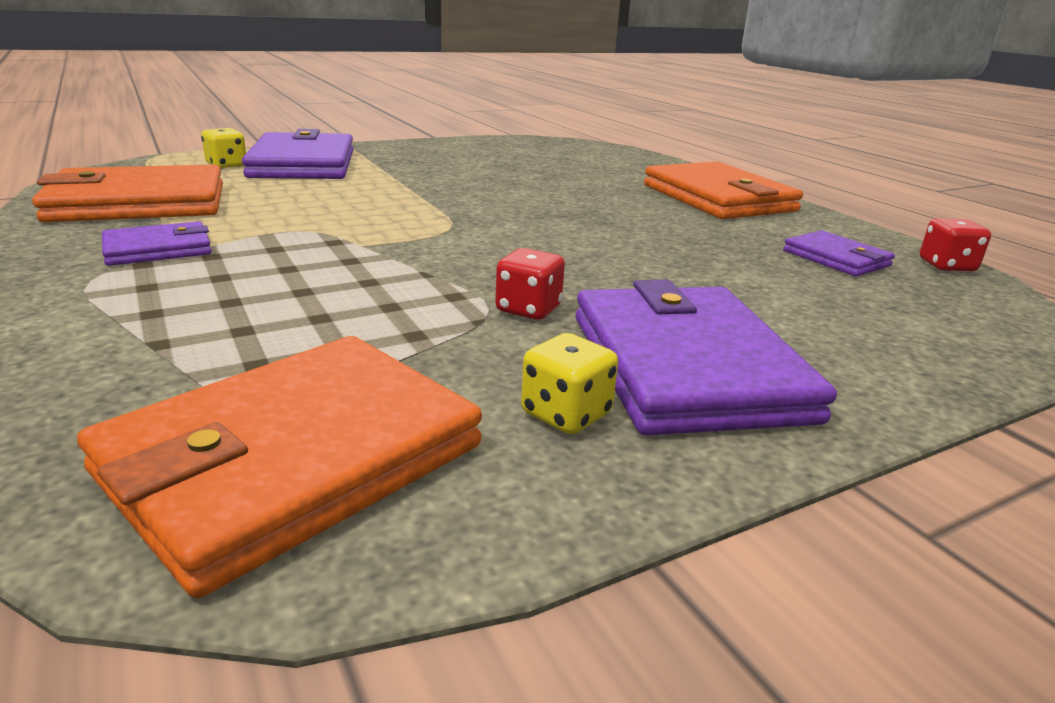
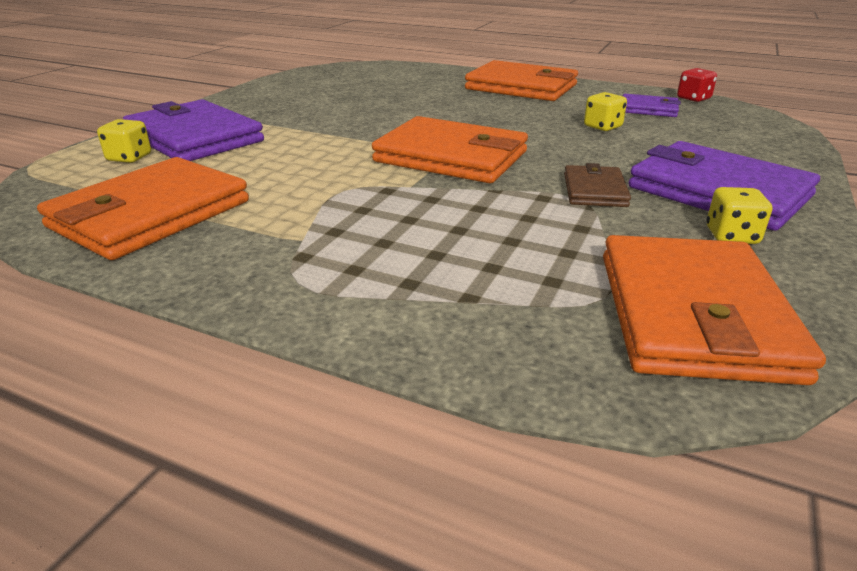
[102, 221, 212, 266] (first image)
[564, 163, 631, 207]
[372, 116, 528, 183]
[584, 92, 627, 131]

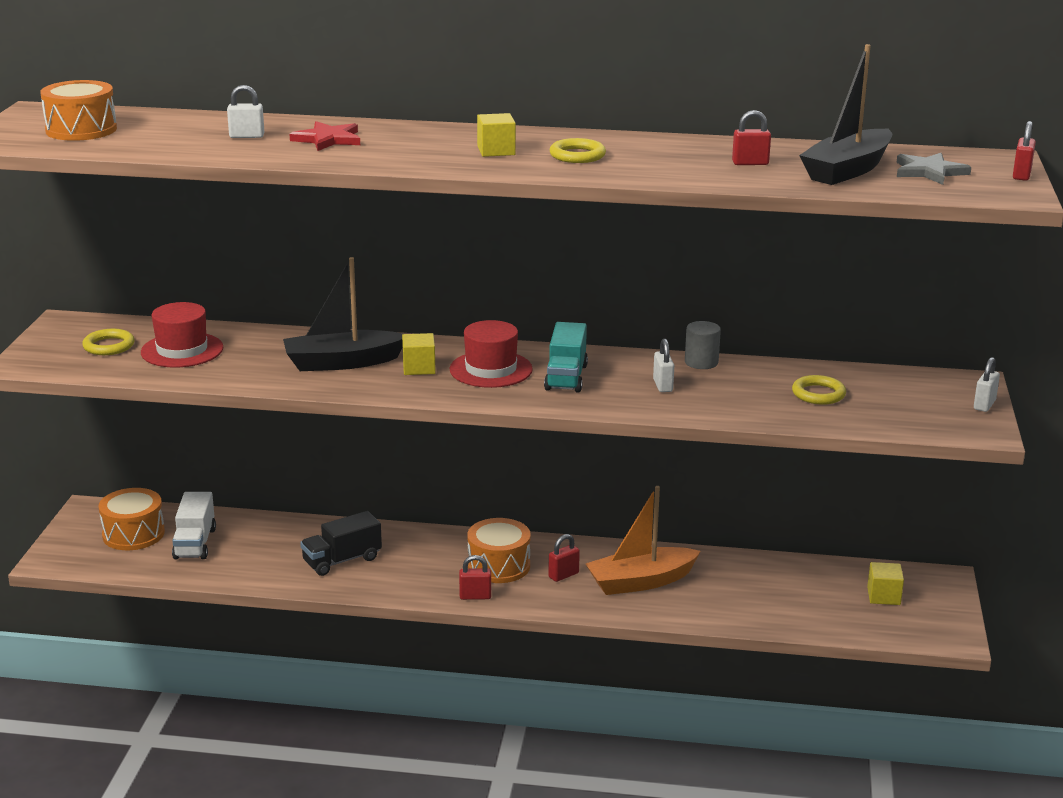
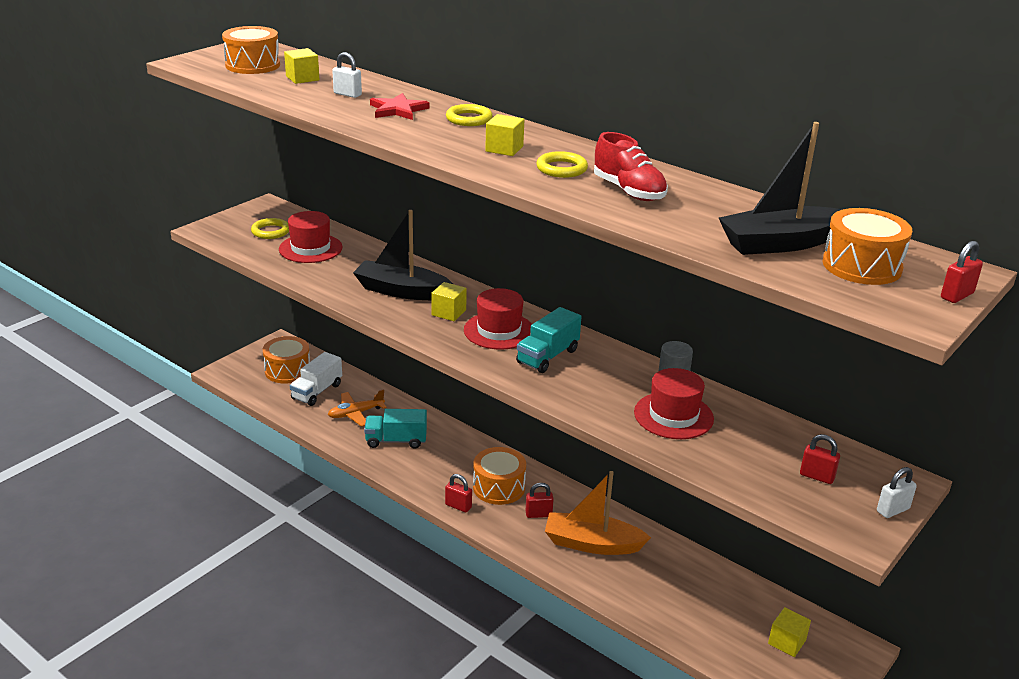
[364, 409, 427, 448]
[653, 338, 674, 392] (first image)
[800, 434, 840, 484]
[446, 104, 493, 126]
[823, 208, 912, 285]
[284, 48, 319, 84]
[328, 389, 386, 427]
[594, 132, 668, 201]
[634, 368, 714, 439]

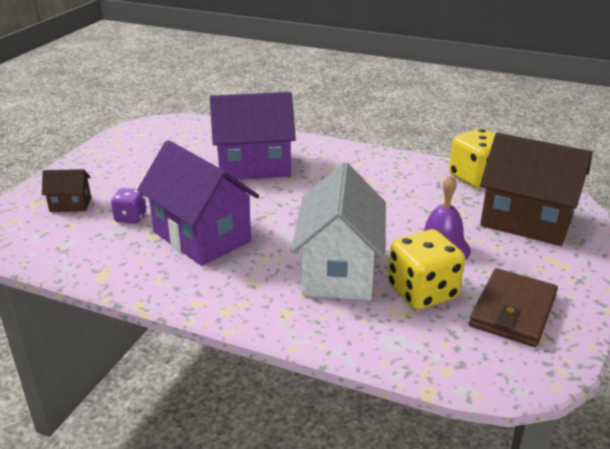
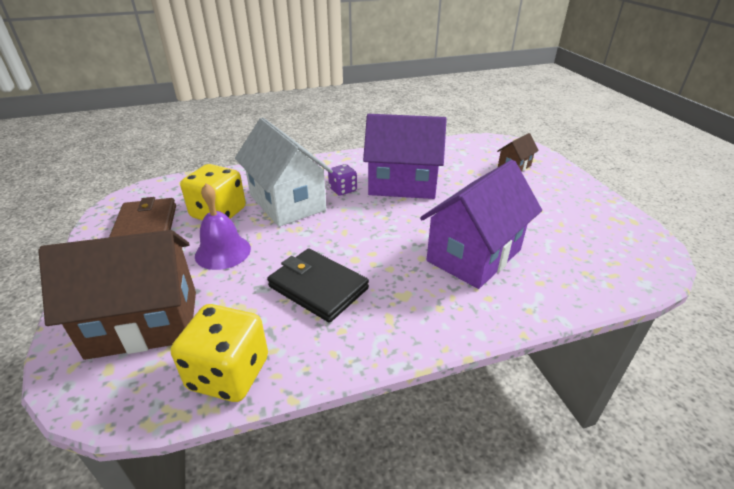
[328, 164, 357, 196]
[267, 248, 369, 323]

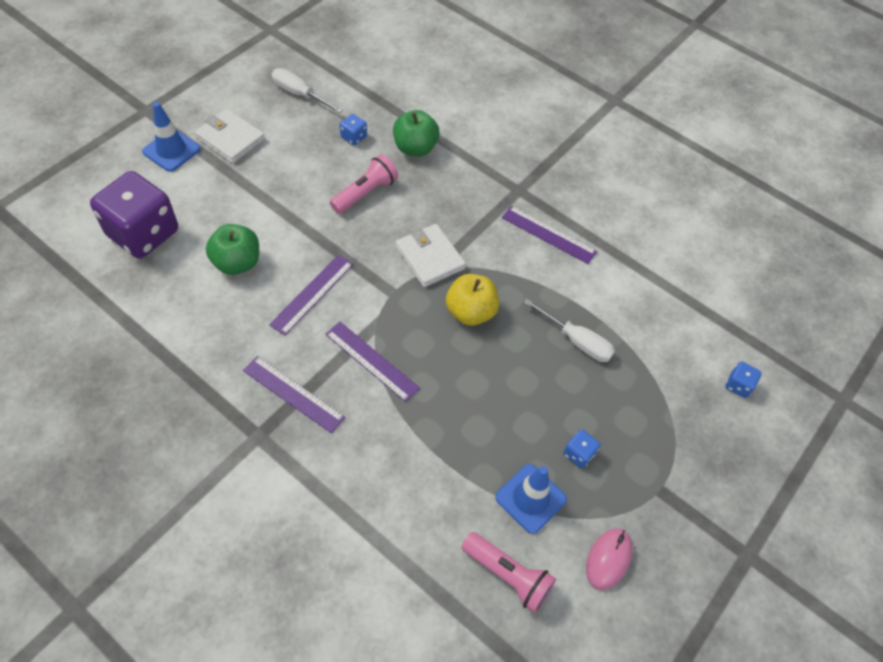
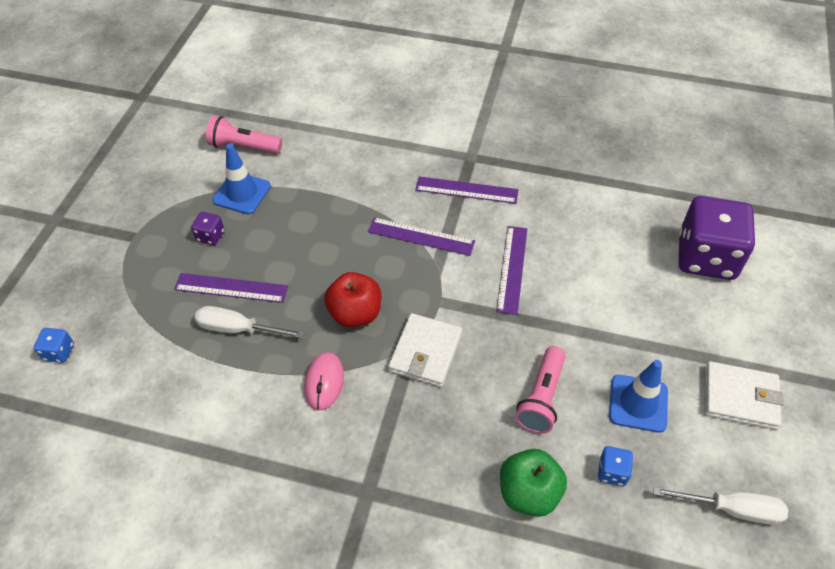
[609, 360, 668, 433]
[206, 224, 259, 275] (first image)
[388, 313, 462, 387]
[324, 272, 382, 328]
[174, 273, 288, 303]
[191, 212, 224, 245]
[304, 352, 344, 411]

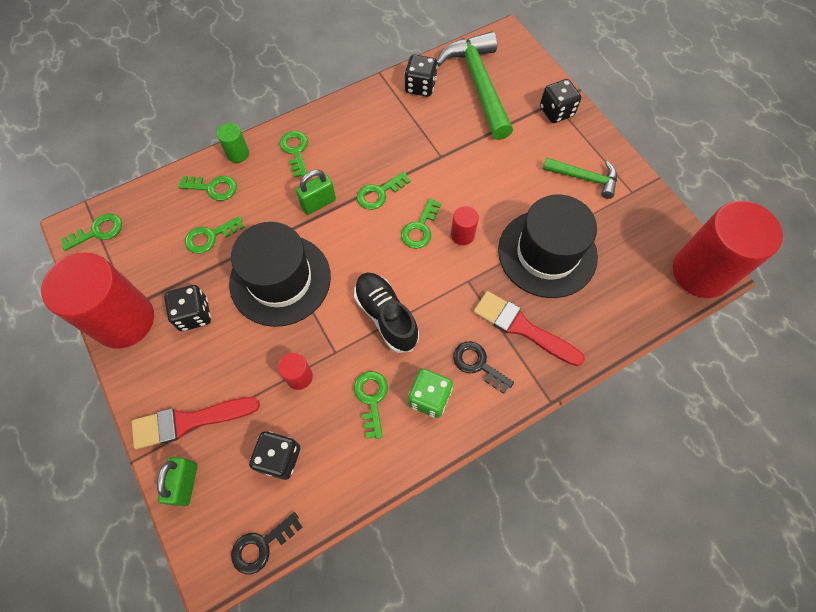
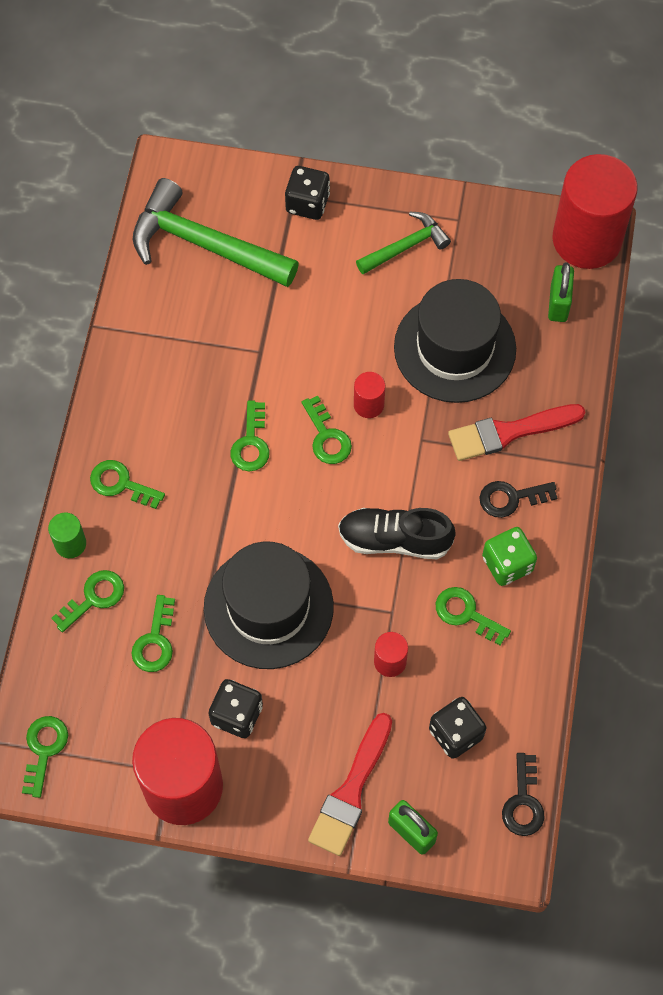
[548, 262, 574, 322]
[404, 54, 438, 97] (first image)

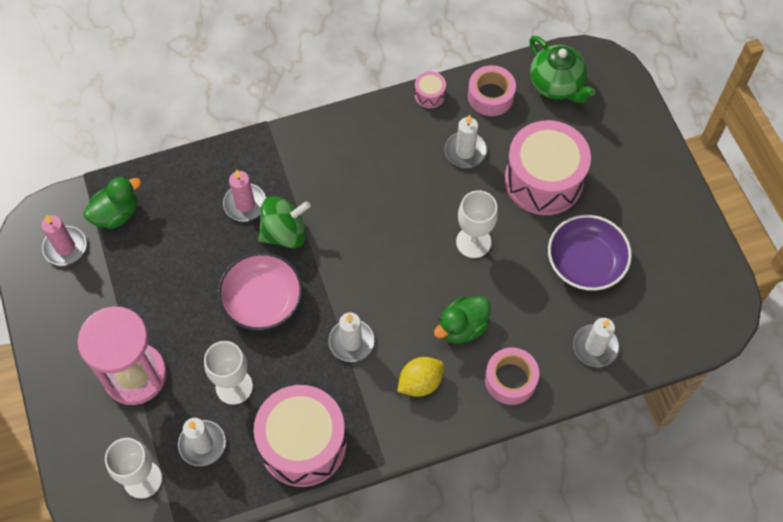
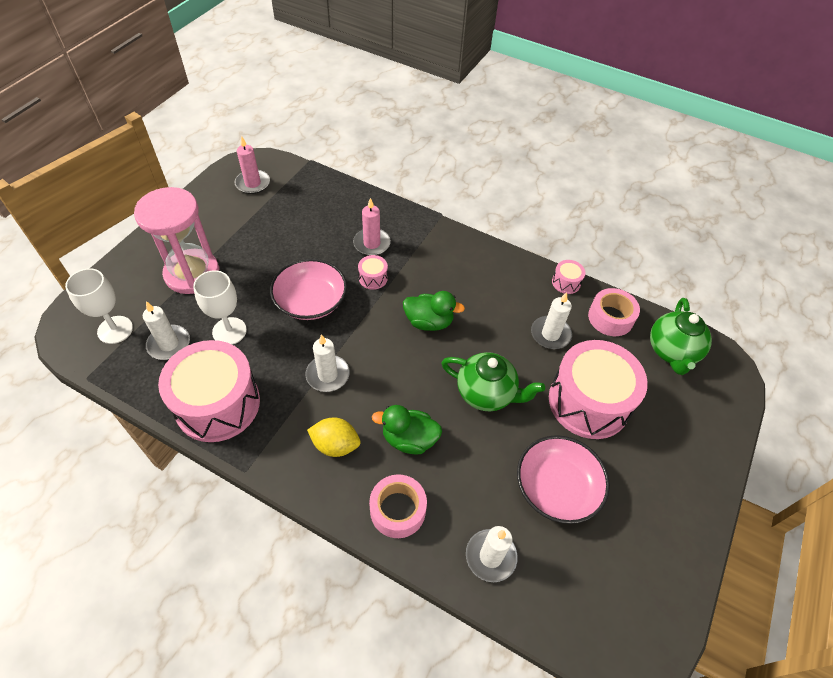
[403, 291, 465, 331]
[358, 255, 388, 290]
[442, 352, 545, 411]
[517, 435, 610, 524]

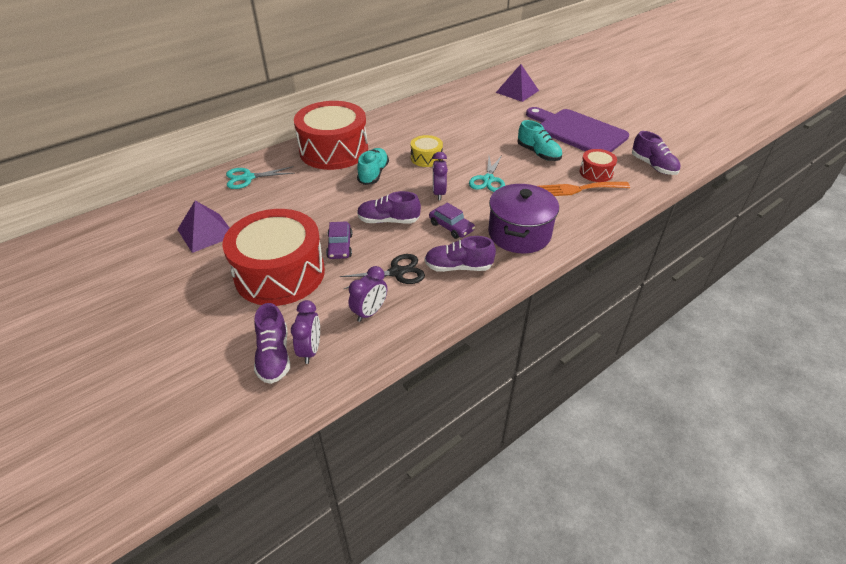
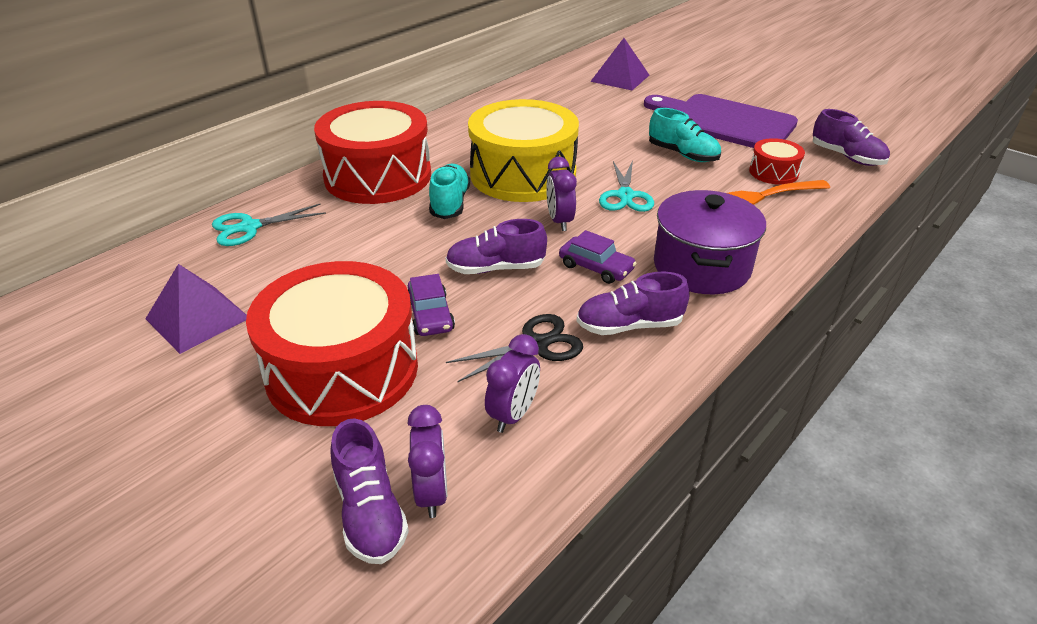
[468, 99, 579, 202]

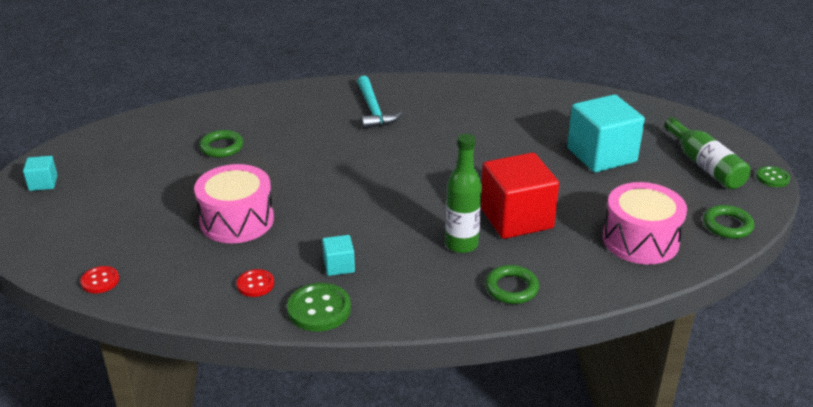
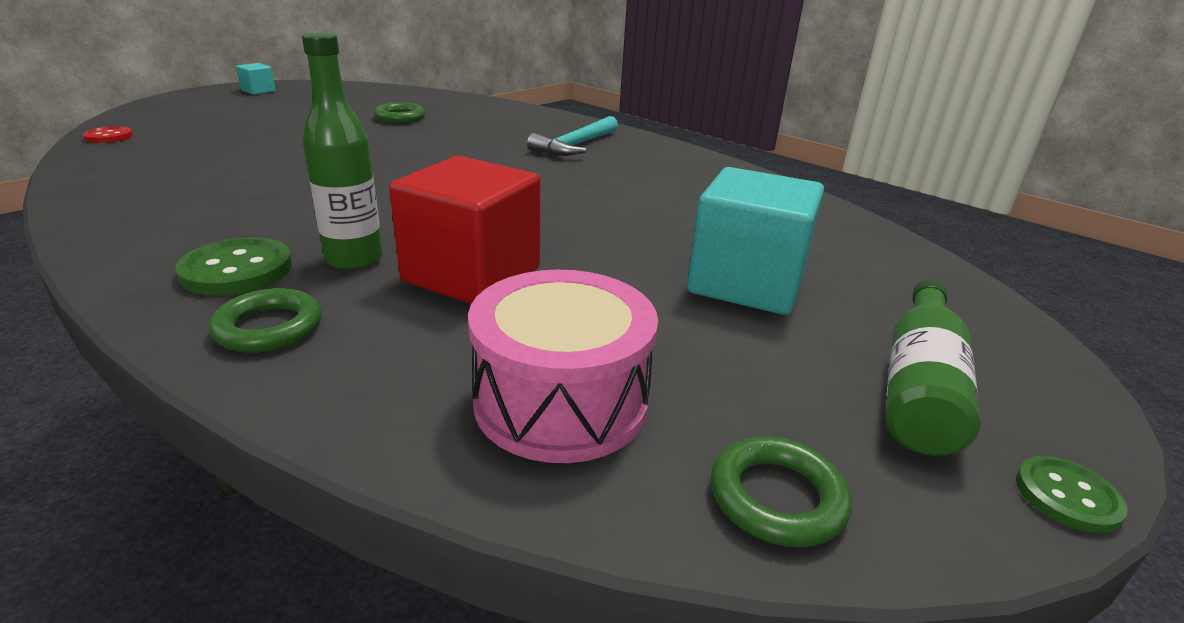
[194, 164, 274, 243] (first image)
[237, 269, 274, 297] (first image)
[175, 237, 292, 295]
[322, 235, 355, 276] (first image)

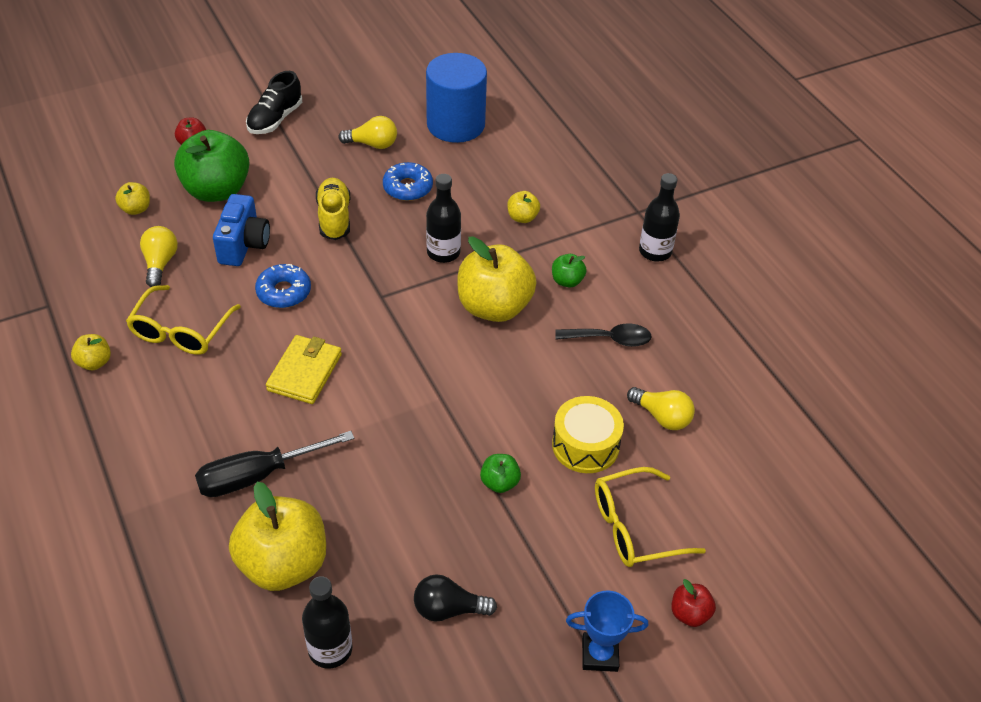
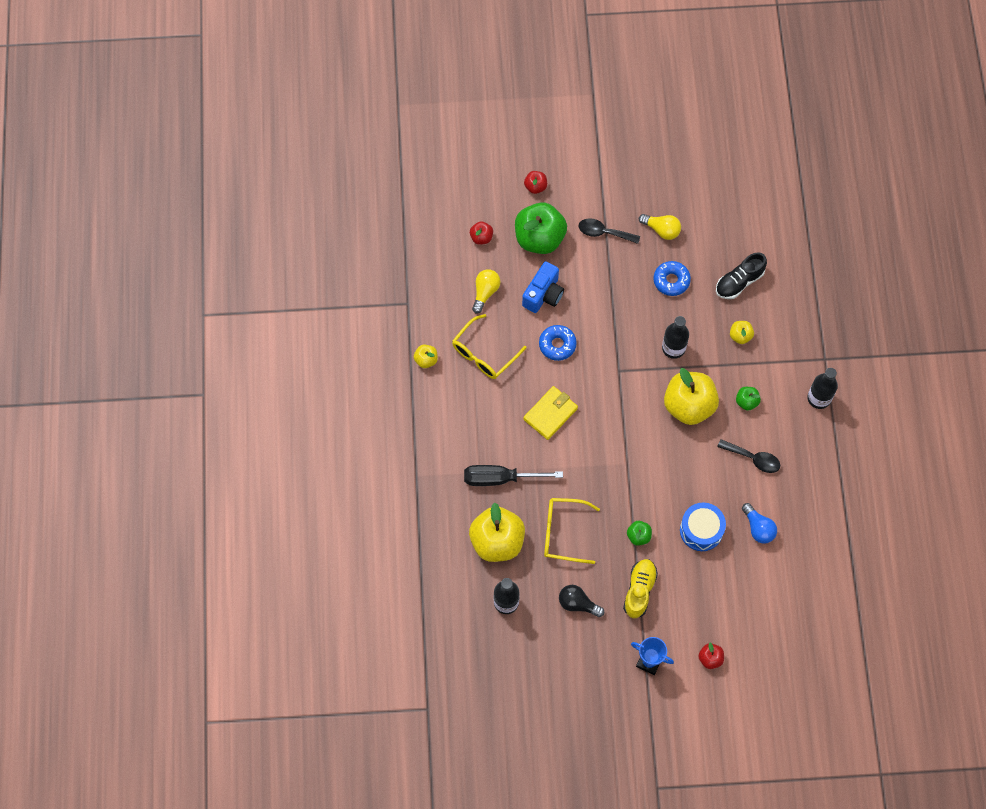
[470, 221, 493, 245]
[716, 252, 767, 299]
[623, 559, 658, 618]
[426, 53, 487, 143] (first image)
[680, 503, 726, 551]
[544, 498, 600, 564]
[742, 503, 777, 544]
[579, 218, 640, 244]

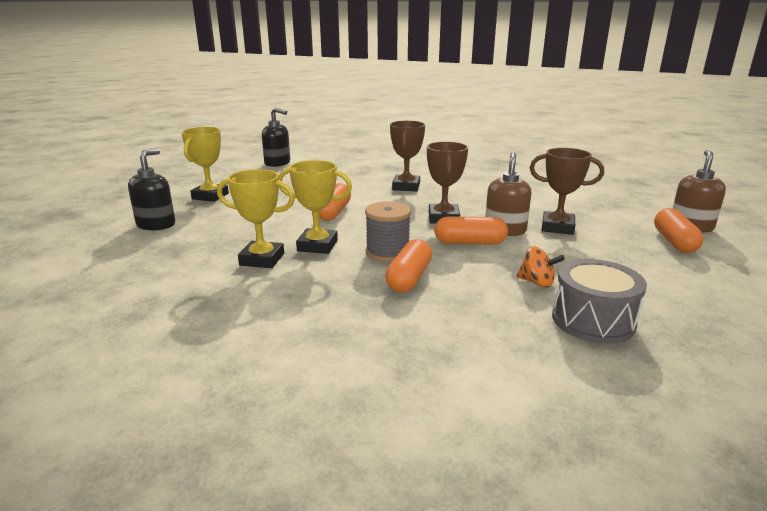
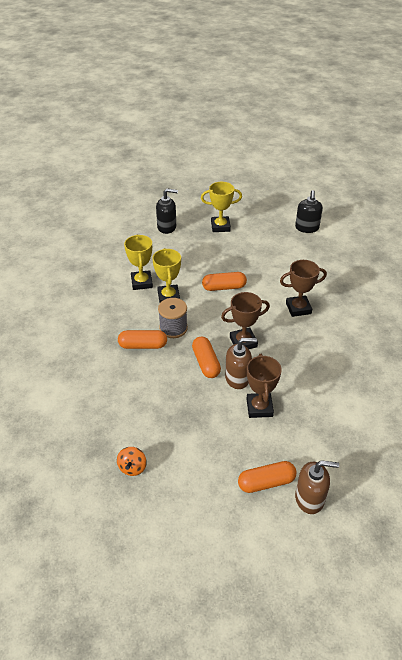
[117, 447, 147, 476]
[552, 259, 647, 344] (first image)

